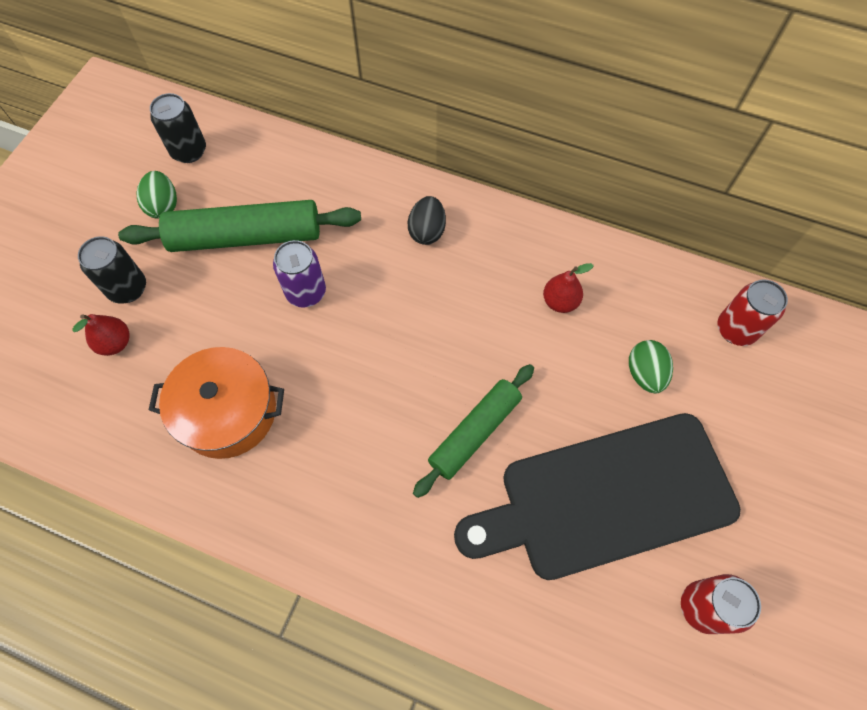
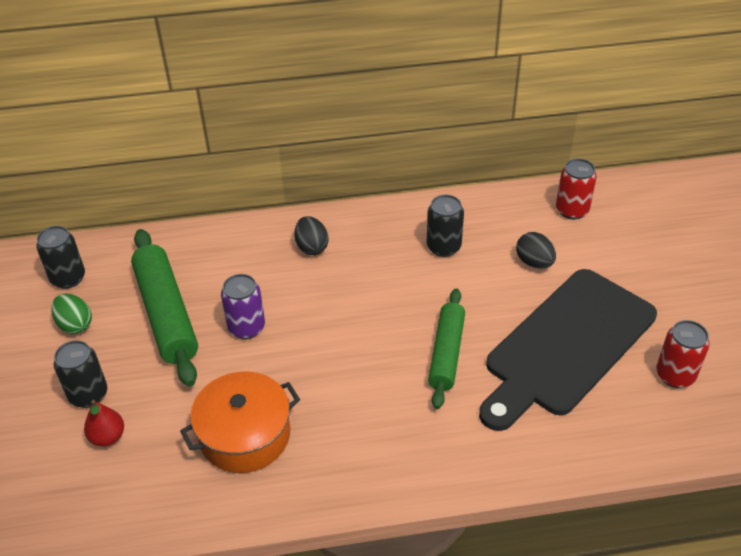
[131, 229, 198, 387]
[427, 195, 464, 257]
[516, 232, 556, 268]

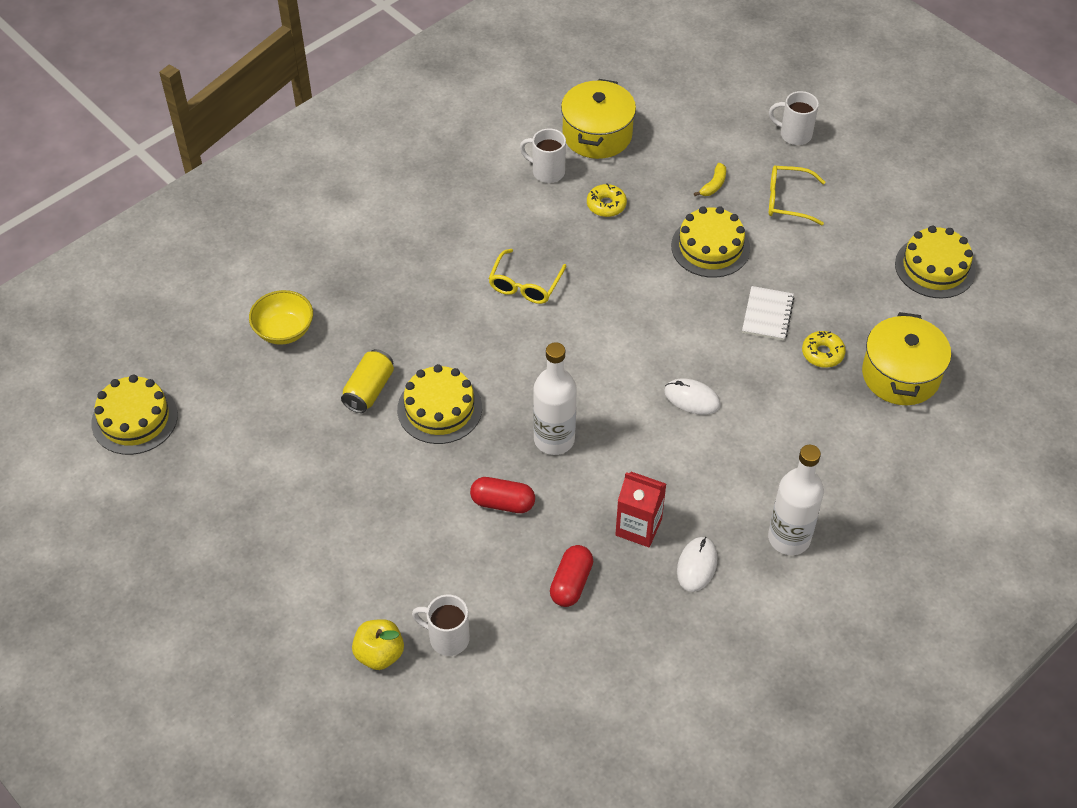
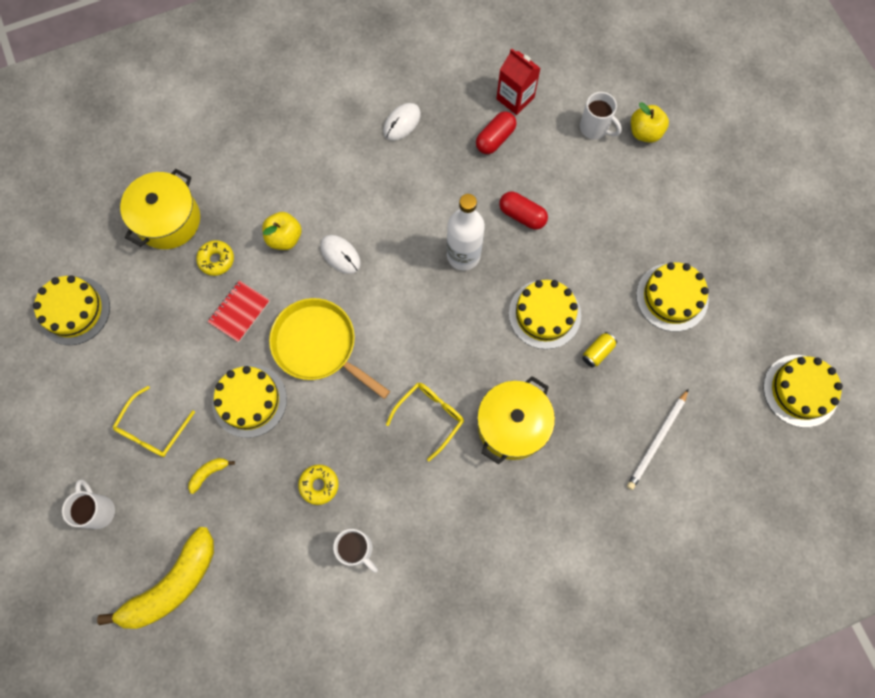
[627, 389, 689, 490]
[582, 332, 617, 367]
[477, 376, 555, 464]
[496, 48, 541, 115]
[207, 280, 270, 342]
[768, 445, 824, 555] (first image)
[62, 479, 115, 529]
[113, 386, 195, 457]
[97, 527, 214, 629]
[262, 212, 302, 250]
[269, 298, 390, 399]
[636, 262, 709, 332]

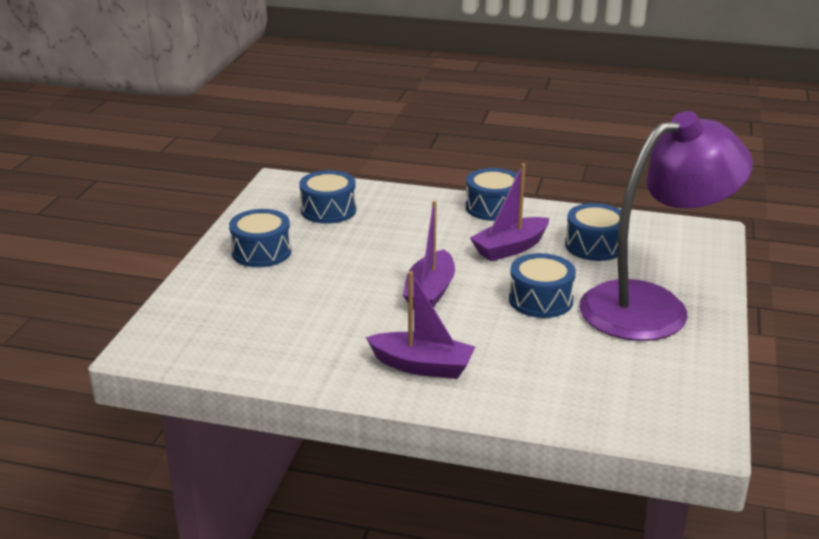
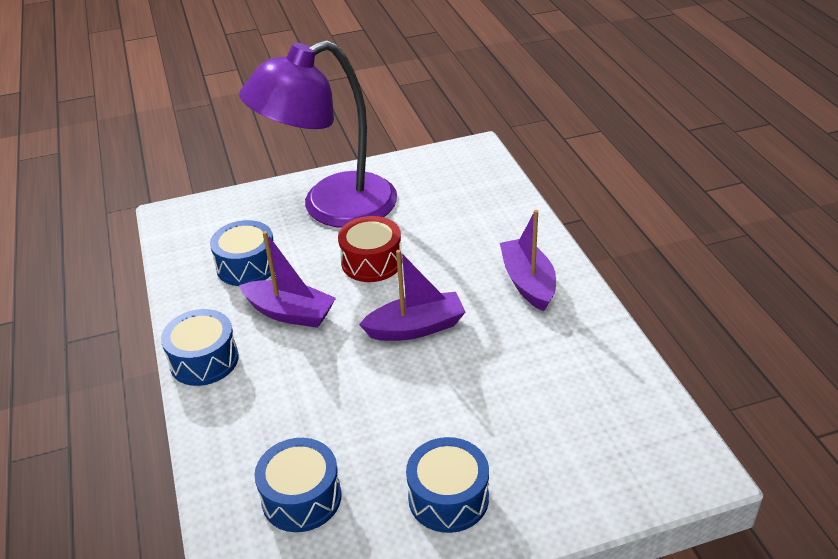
[338, 216, 403, 282]
[239, 40, 397, 228]

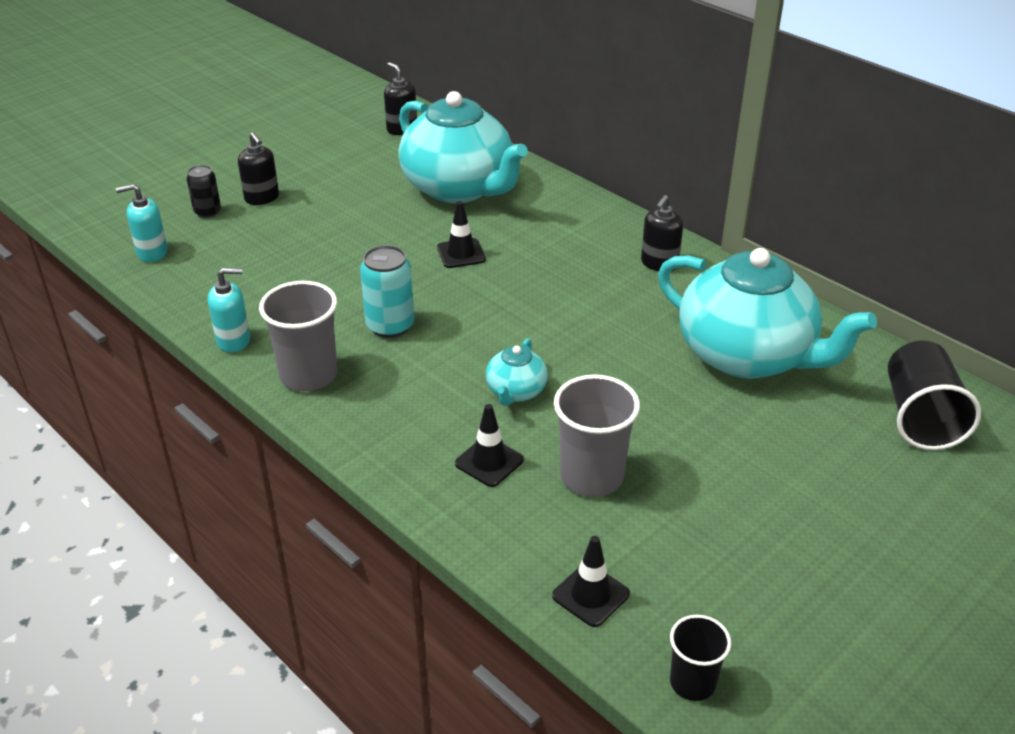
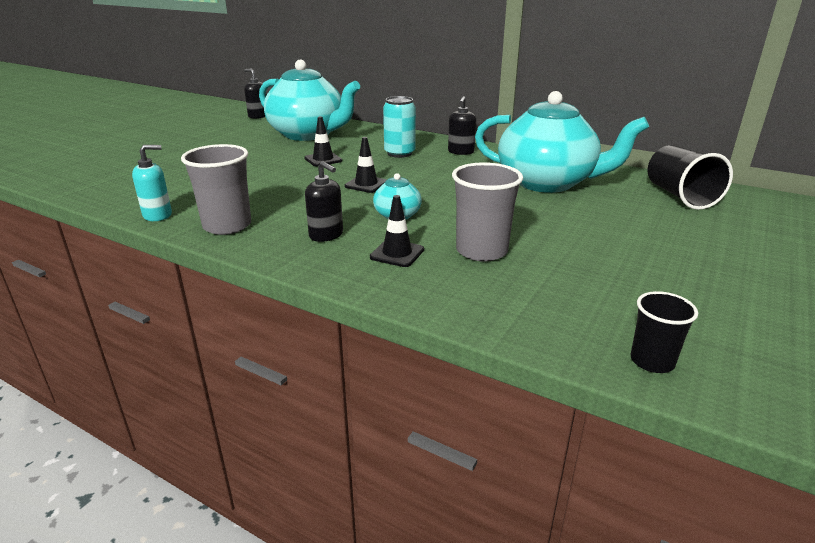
[116, 184, 168, 262] (first image)
[186, 165, 221, 218] (first image)
[305, 161, 343, 242]
[383, 96, 416, 158]
[345, 137, 387, 193]

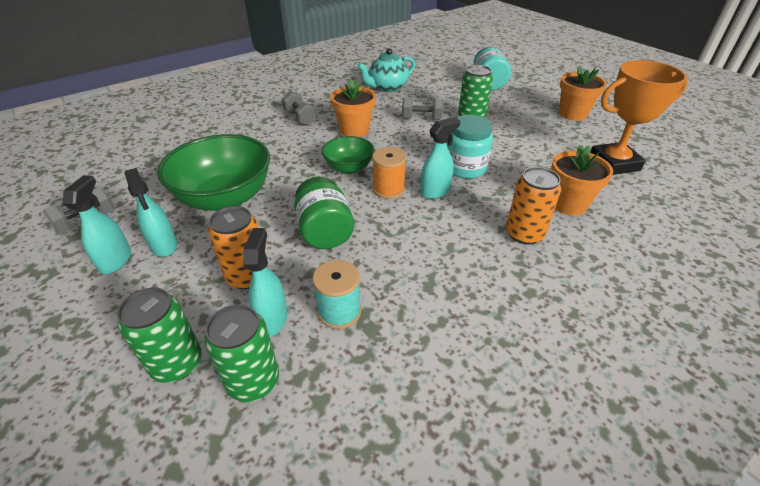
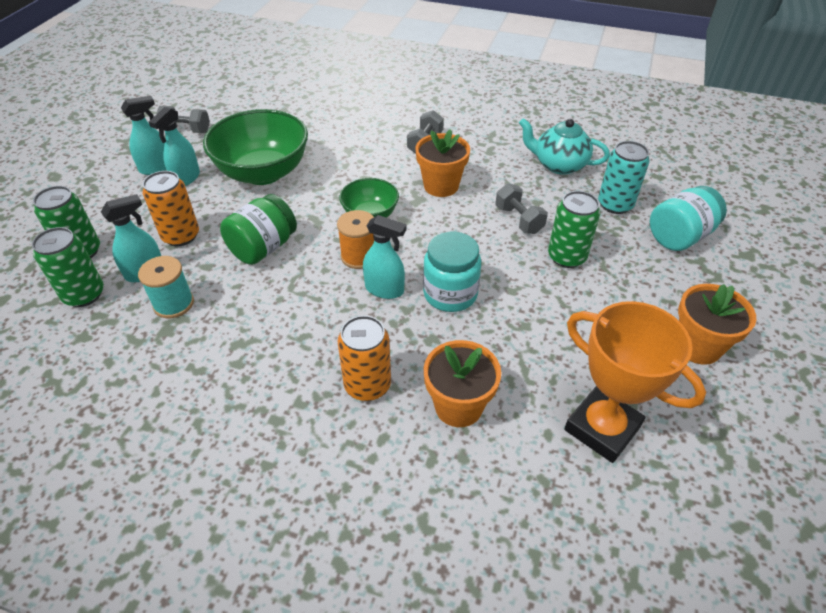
[598, 141, 650, 214]

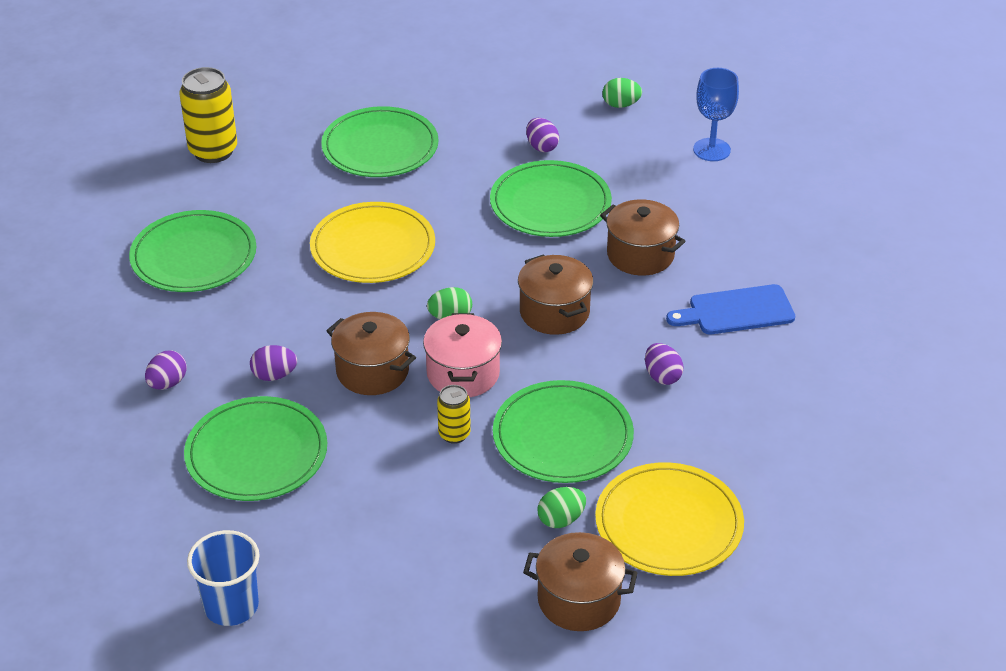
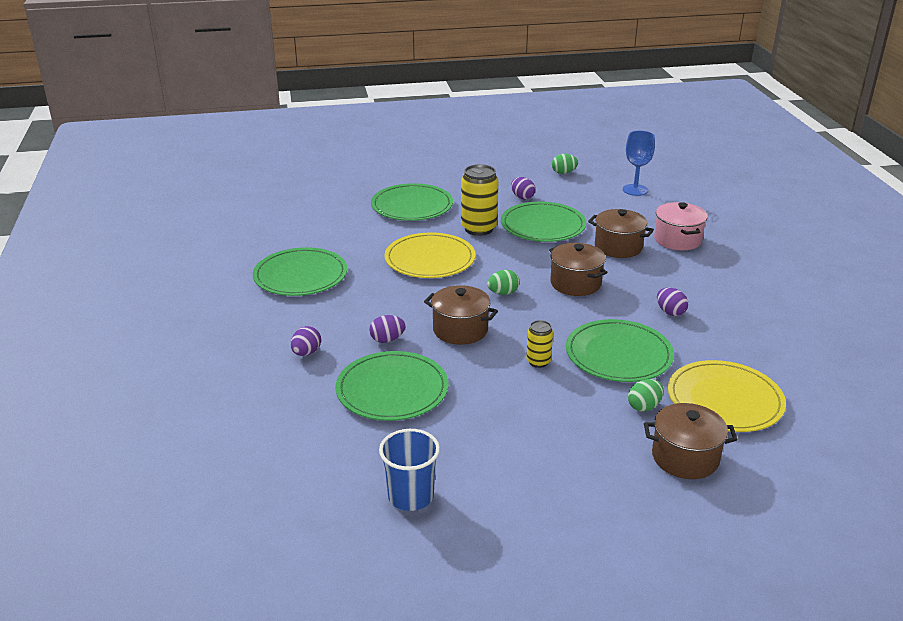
[461, 164, 498, 236]
[654, 202, 708, 250]
[666, 284, 795, 334] (first image)

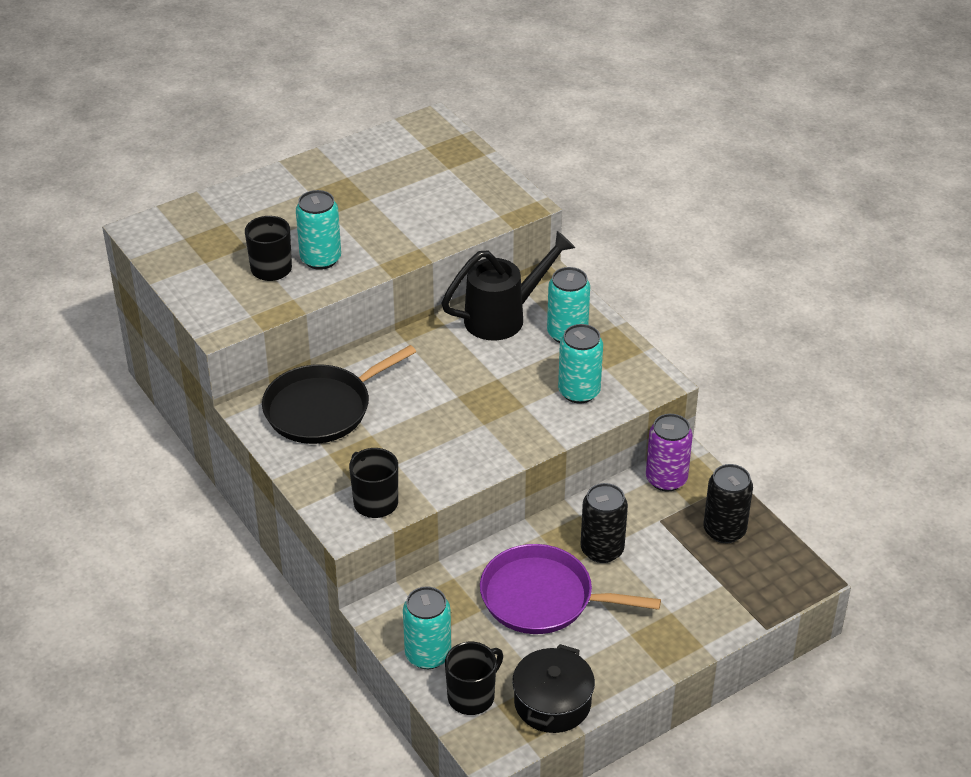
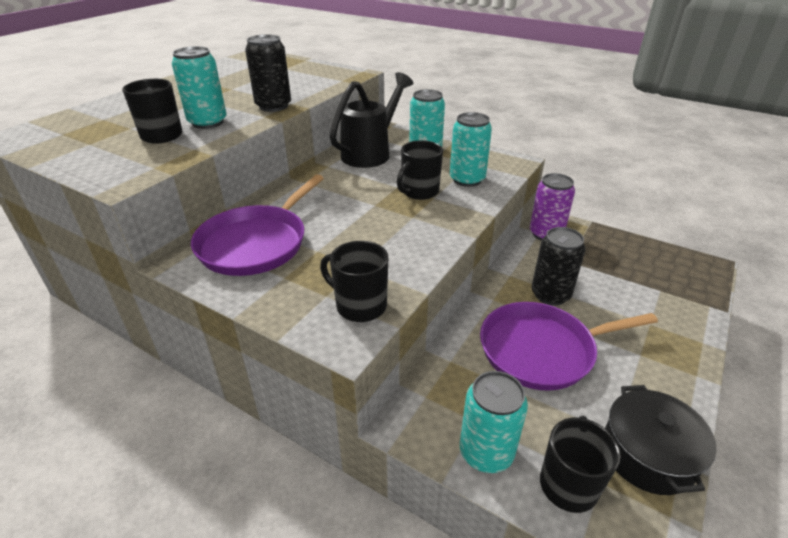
[191, 174, 324, 276]
[245, 34, 291, 112]
[397, 140, 443, 200]

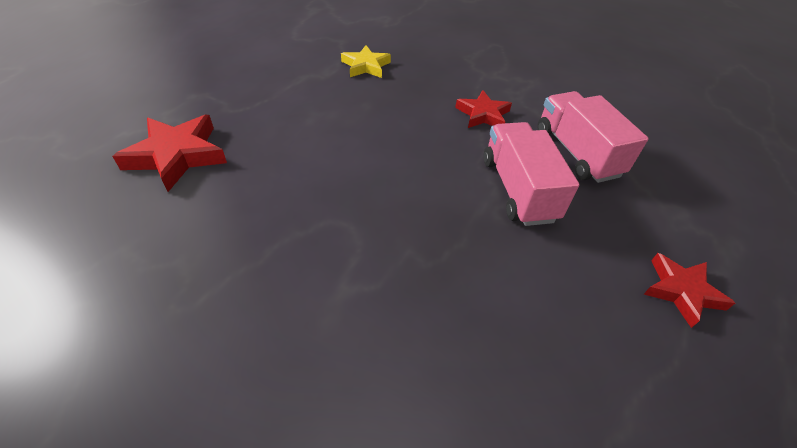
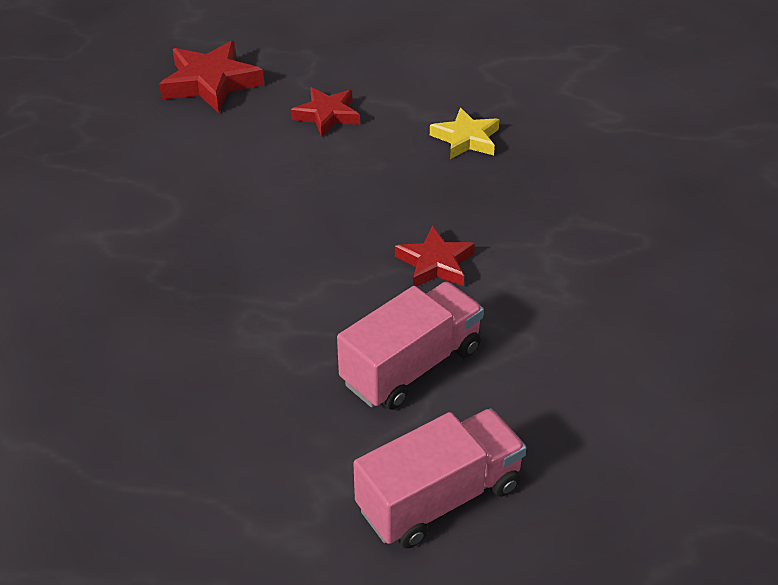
[353, 408, 526, 549]
[291, 87, 360, 137]

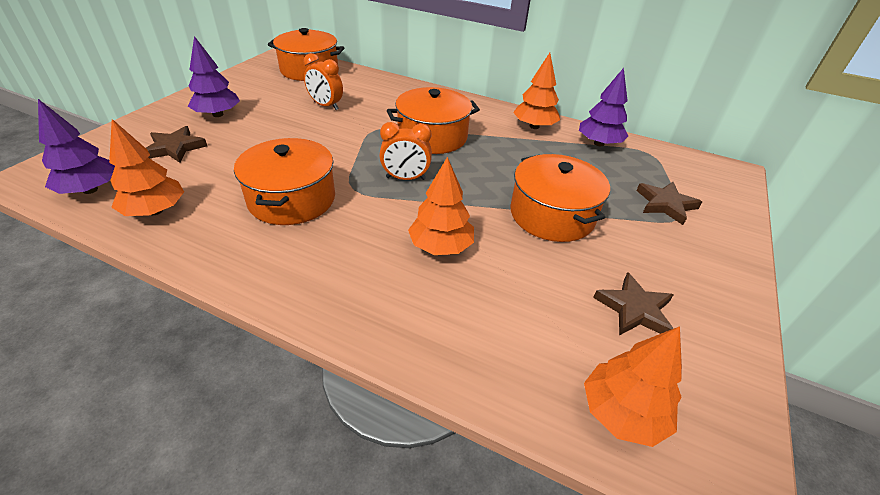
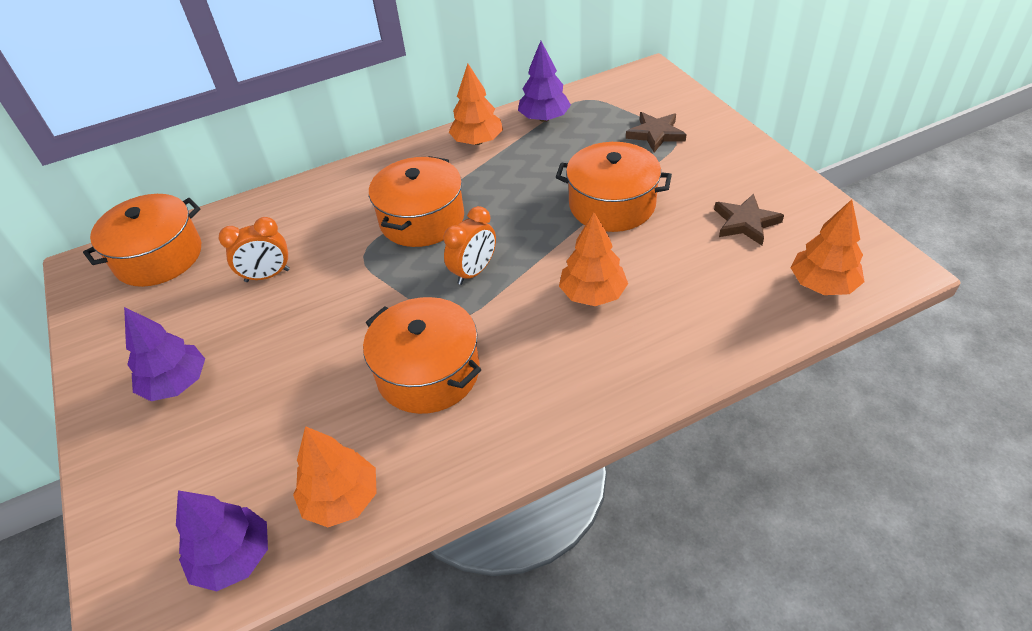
[146, 126, 207, 163] (first image)

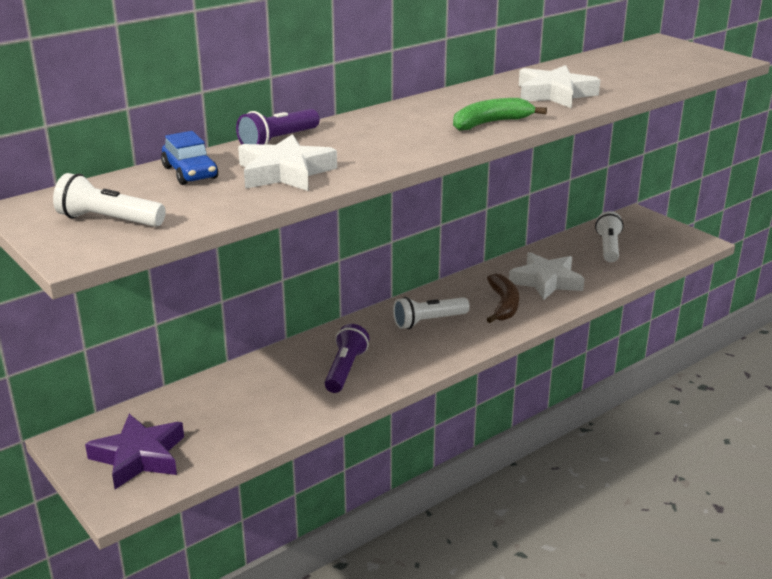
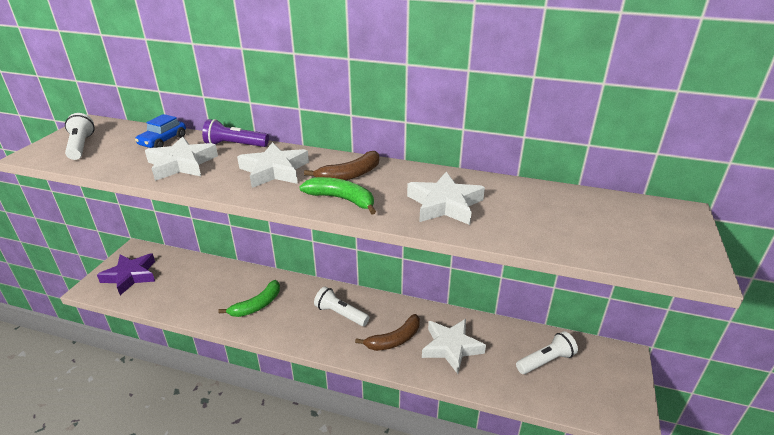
[218, 280, 280, 317]
[237, 142, 309, 188]
[304, 151, 379, 180]

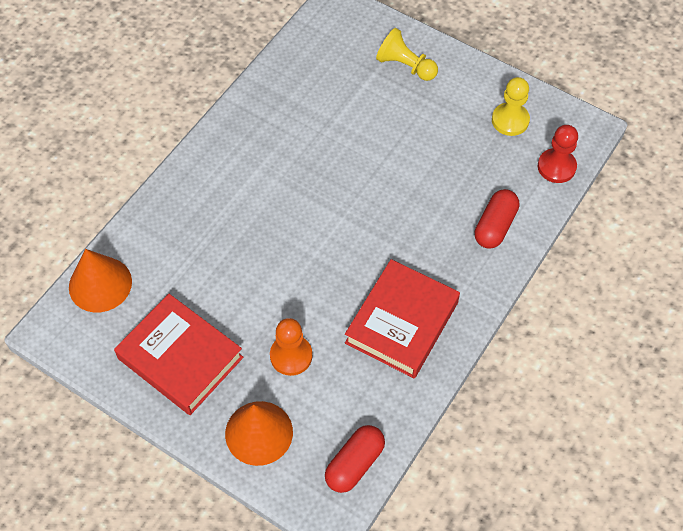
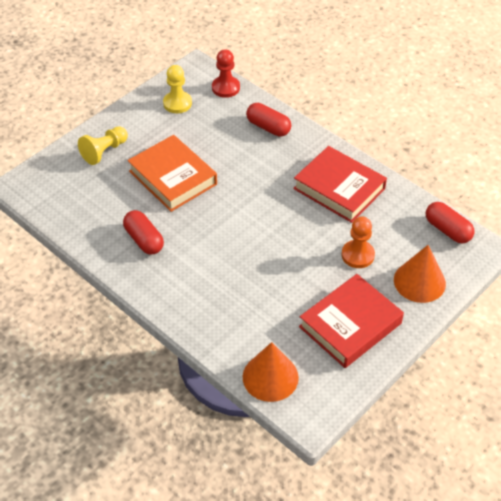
[123, 210, 164, 255]
[127, 135, 217, 212]

